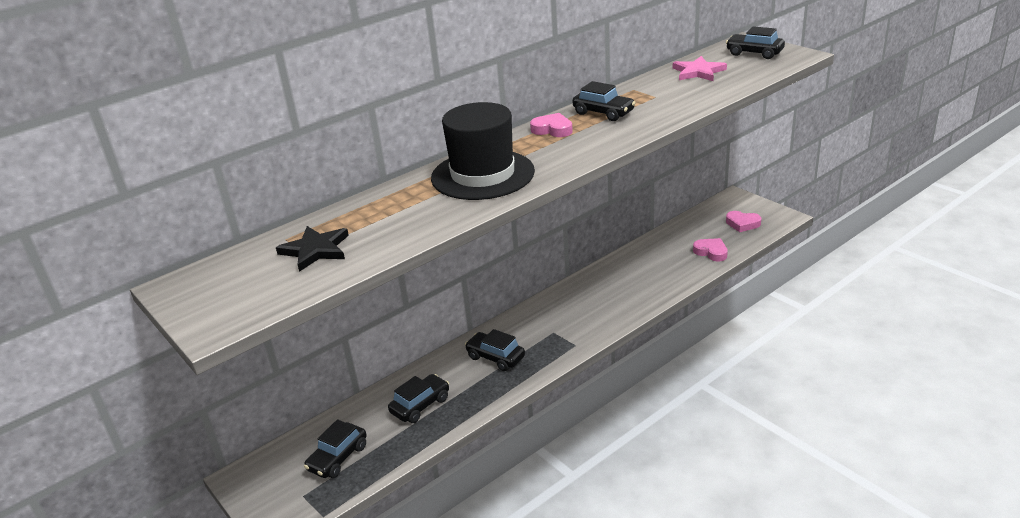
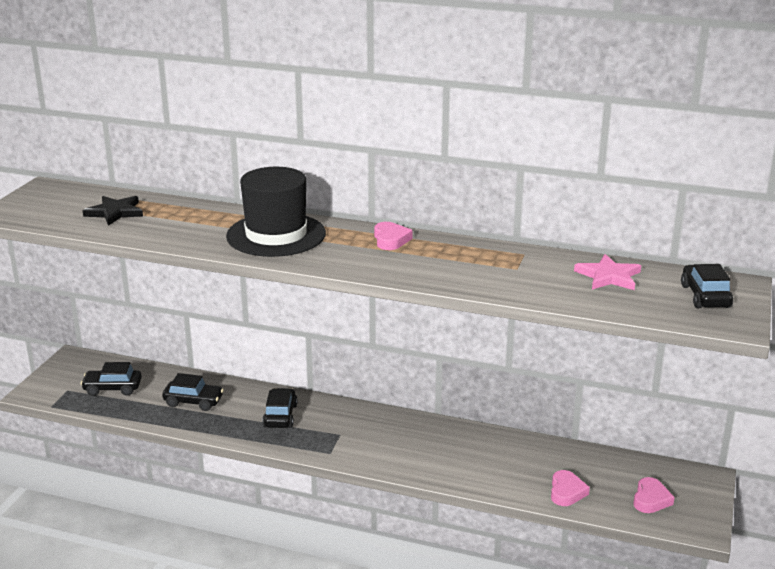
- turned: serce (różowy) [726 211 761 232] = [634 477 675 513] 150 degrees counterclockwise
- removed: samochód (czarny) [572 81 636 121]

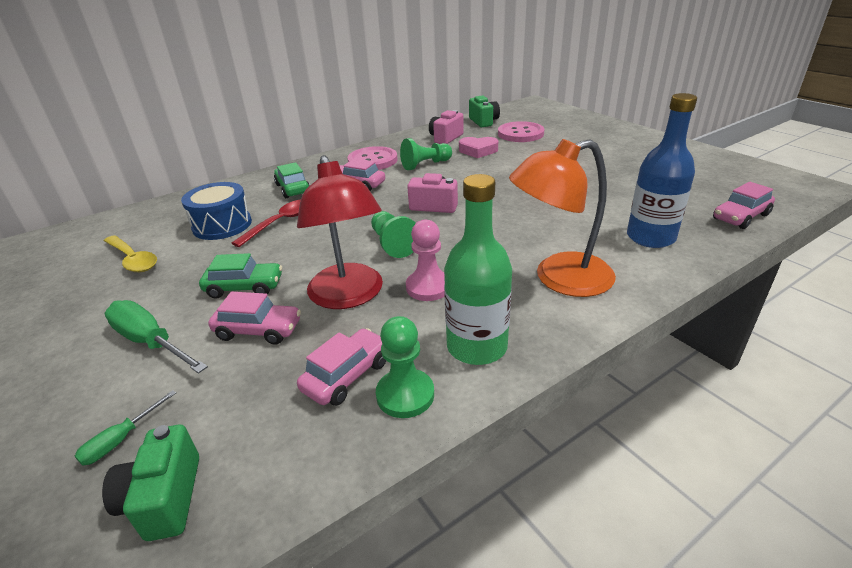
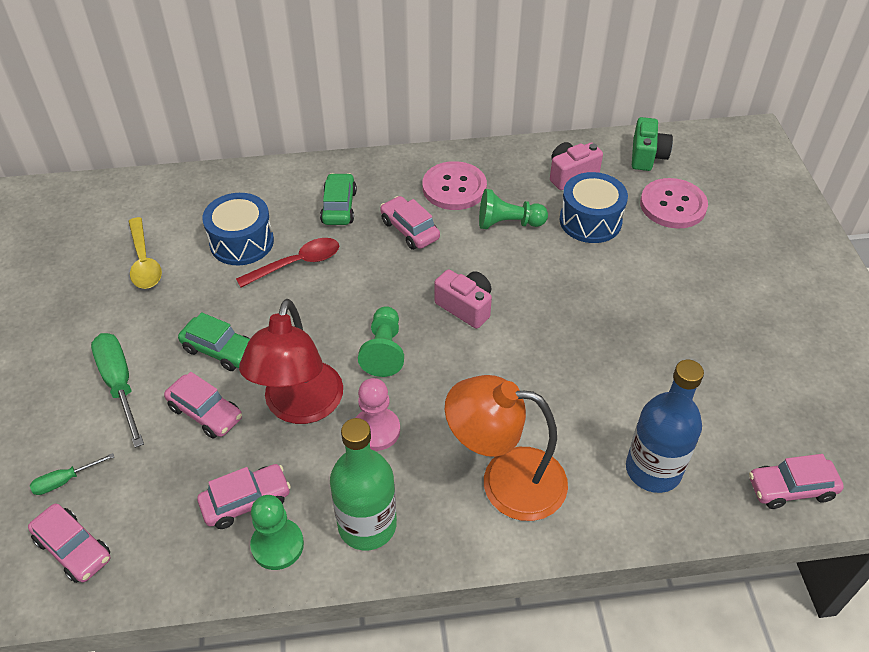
- replaced: aparat fotograficzny (zielony) [102 425 199 541] to samochód (różowy) [28 504 110 583]
- replaced: serce (różowy) [459 137 498 158] to bęben (niebieski) [559 172 628 243]

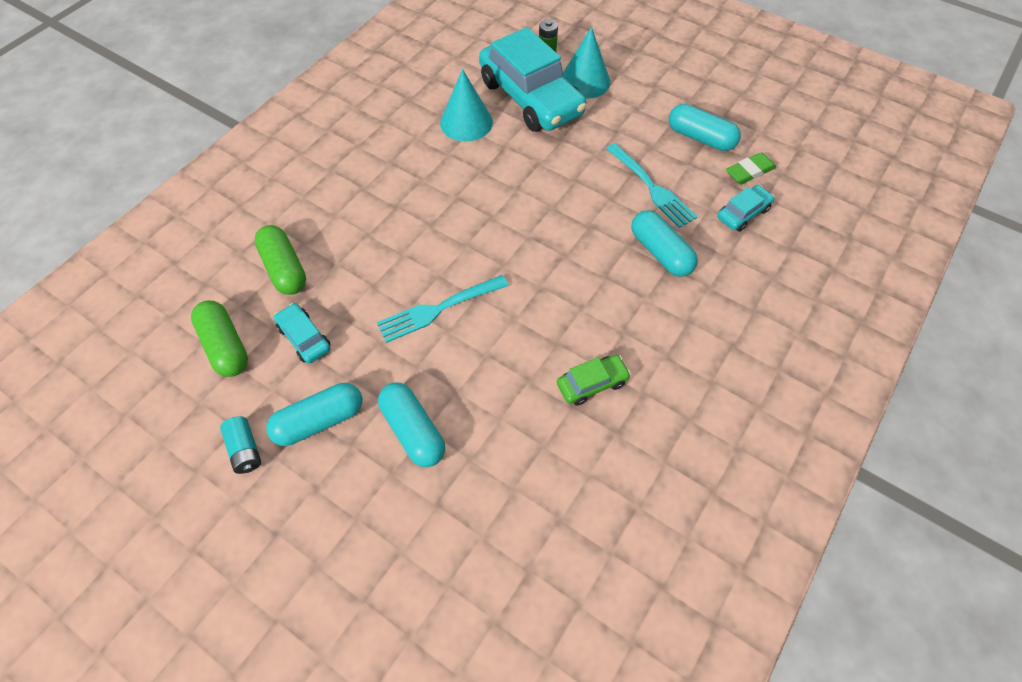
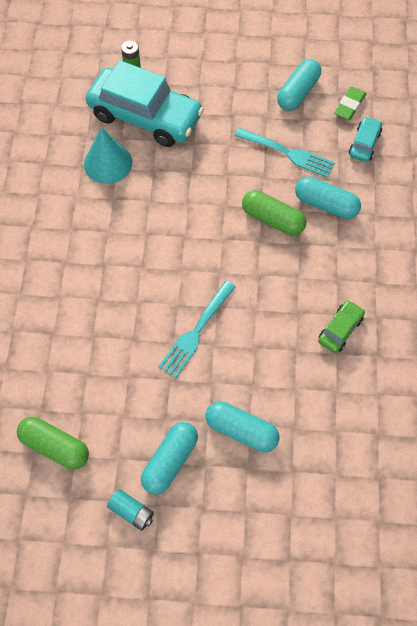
- moved: kapsułka (zielony) [254 225 306 295] to [242 190 306 236]
- turned: kapsułka (turkusowy) [669 104 741 151] = [277 59 321 111] 60 degrees counterclockwise
- removed: samochód (turkusowy) [274 303 331 364]
- removed: stożek (turkusowy) [563 27 610 99]

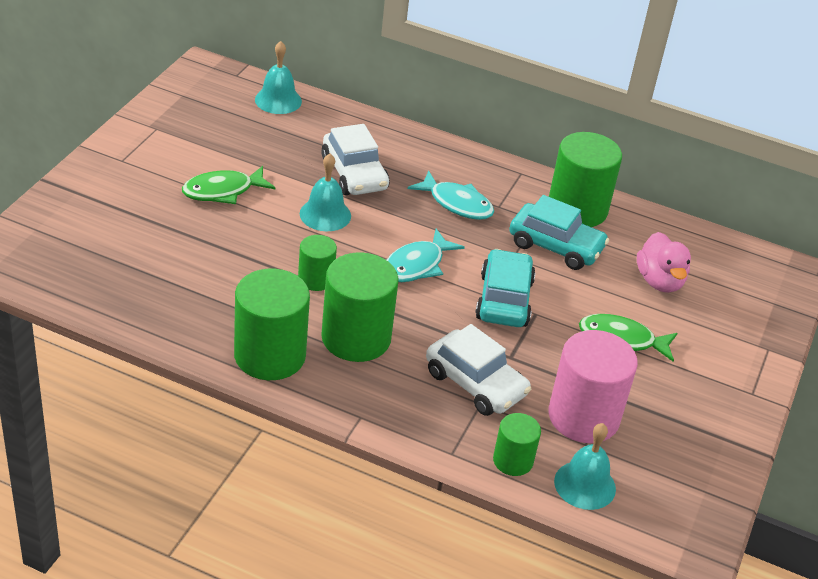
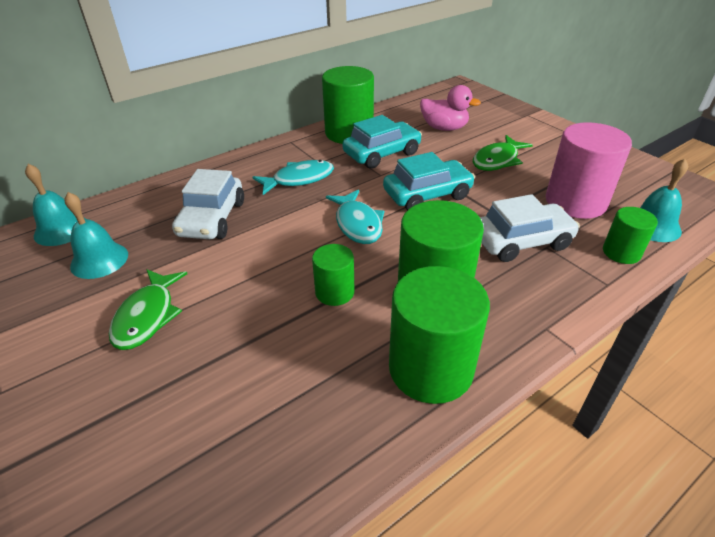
- moved: dzwonek (turkusowy) [300 153 351 231] to [64 192 128 279]
- turned: samochód (biały) [321 124 390 195] = [172 169 244 239] 90 degrees clockwise
- turned: samochód (turkusowy) [475 249 536 327] = [383 152 475 210] 120 degrees clockwise

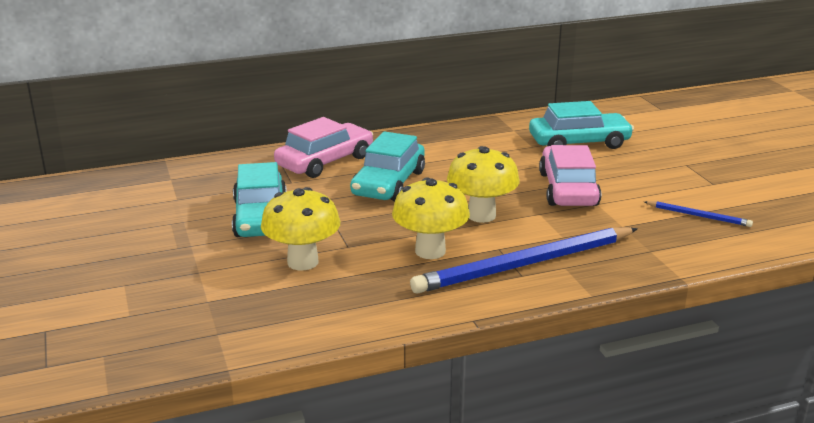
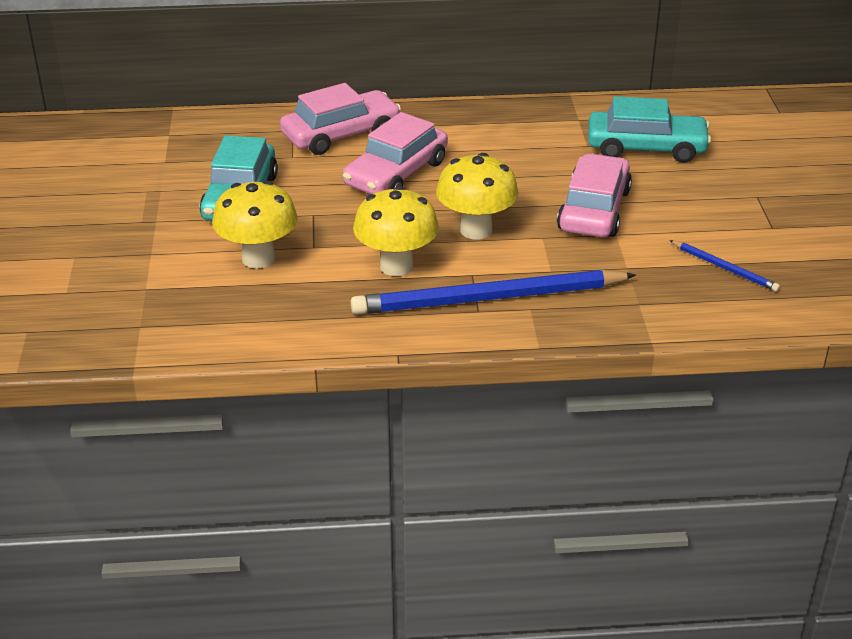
- recoloured: samochód (turkusowy) [350 131 425 201] to samochód (różowy) [343 112 448 194]

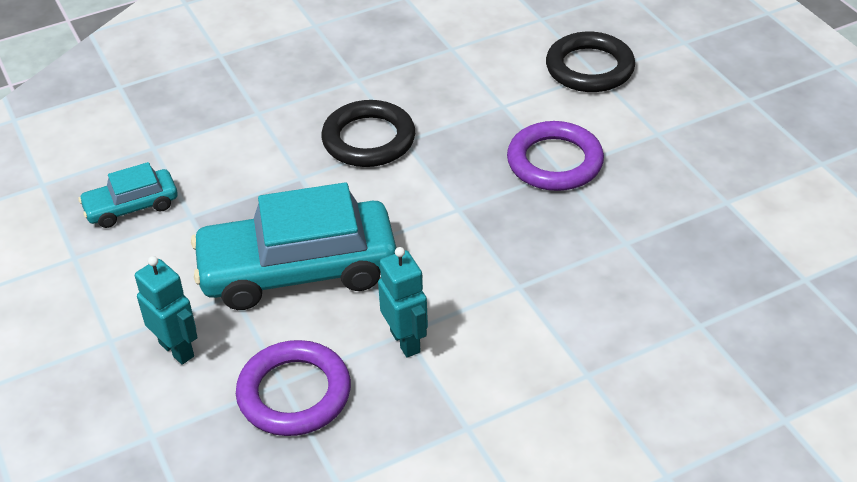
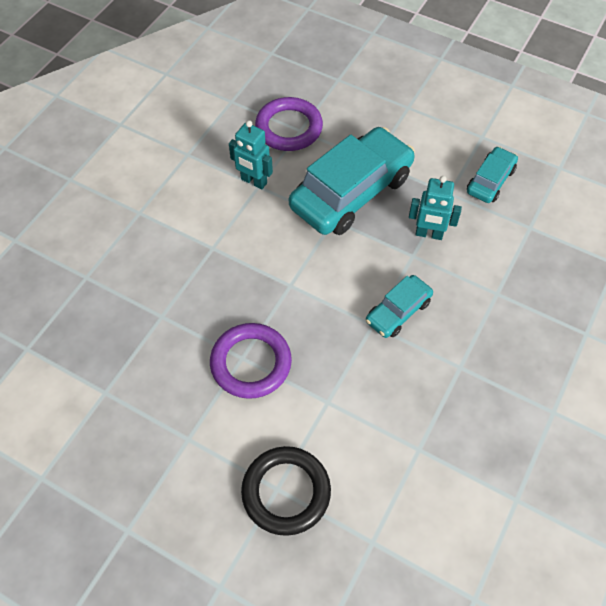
- replaced: pierścień (czarny) [321 100 415 167] to samochód (turkusowy) [366 275 433 338]
- moved: robot (turkusowy) [135 256 198 365] to [409 176 462 240]

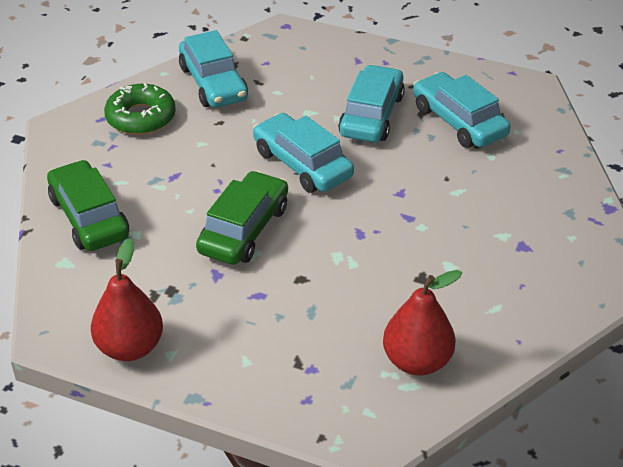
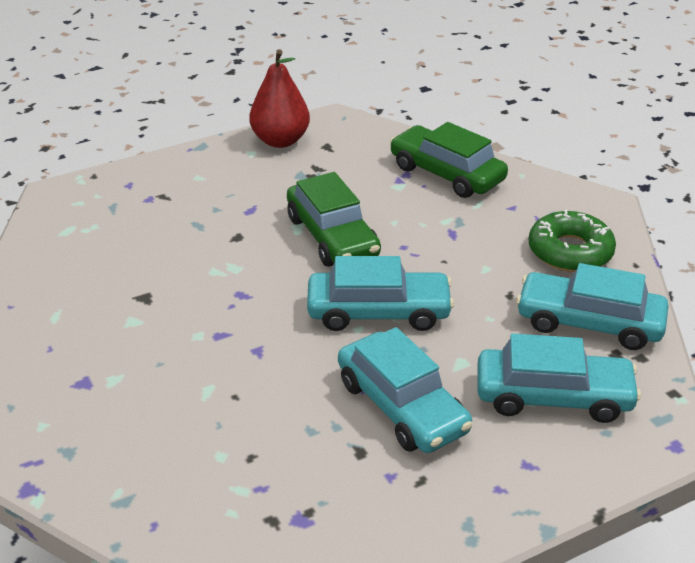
- turned: samochód (zielony) [47 160 129 251] = [390 122 508 198] 150 degrees counterclockwise
- moved: samochód (turkusowy) [413 72 511 148] to [477 333 641 423]
- removed: gruszka (czerwony) [383 270 462 375]

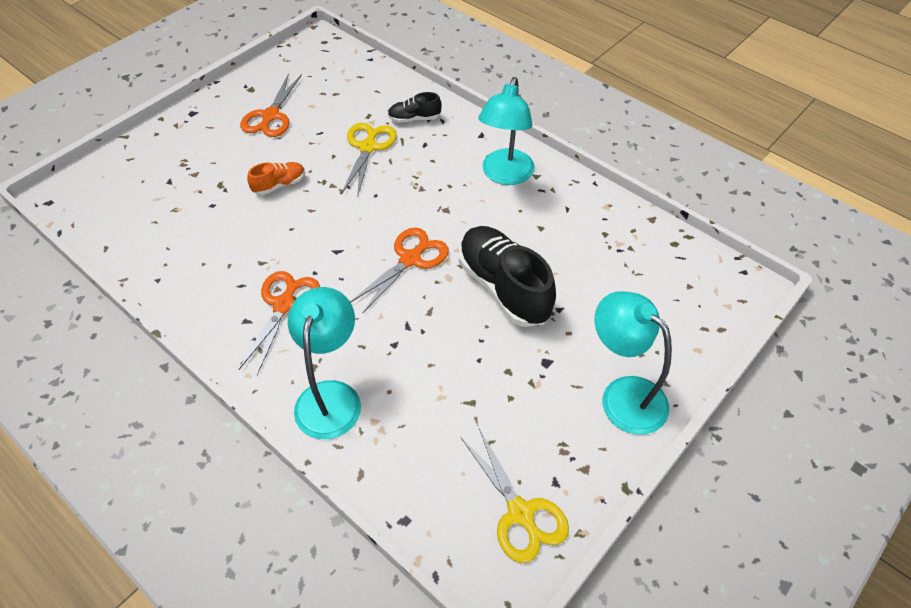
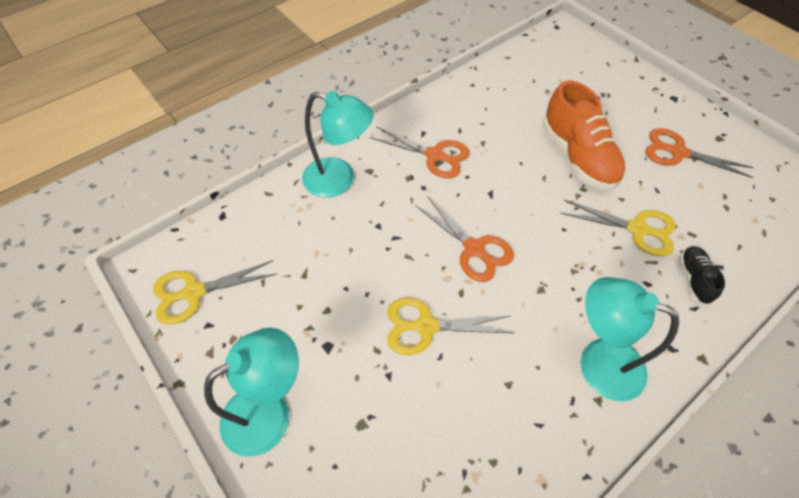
- replaced: but (czarny) [459 226 556 327] to nożyczki (żółty) [387 297 514 355]
- resized: but (pomarańczowy) [247 162 305 195] = [543 80 625 190] x2.05

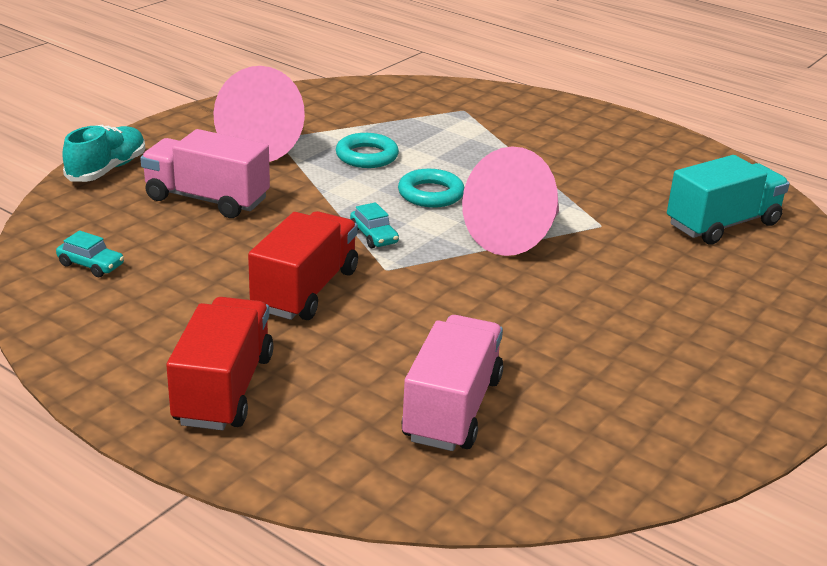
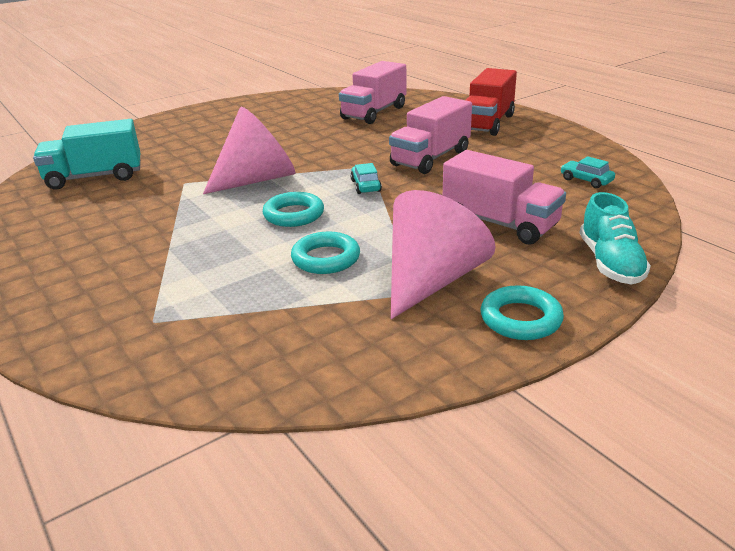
- recoloured: ciężarówka (czerwony) [248 211 358 320] to ciężarówka (różowy) [389 96 472 174]
- added: pierścień (turkusowy) [481 285 564 340]
- turned: but (turkusowy) [62 125 145 182] = [579 192 651 285] 45 degrees counterclockwise

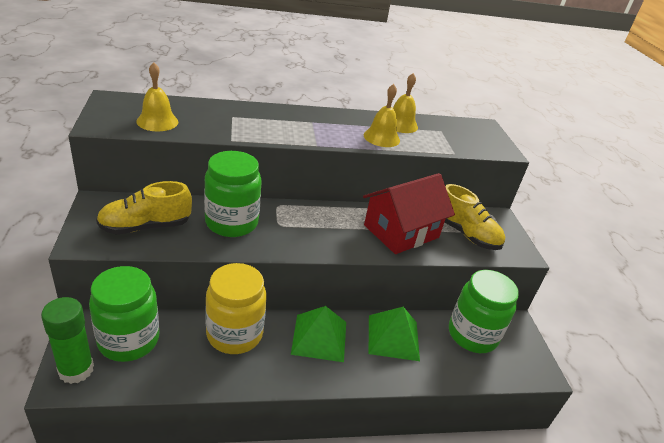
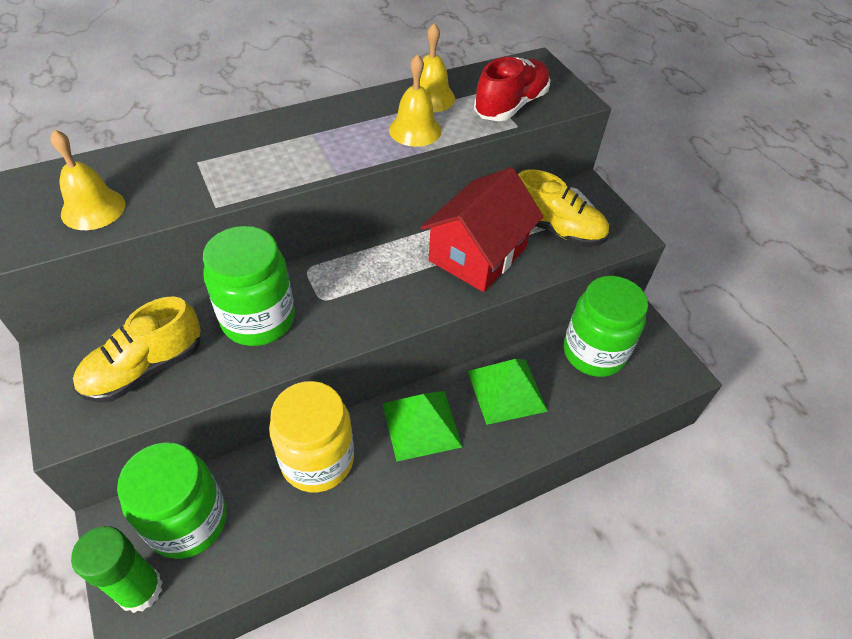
- added: but (czerwony) [474 57 550 121]

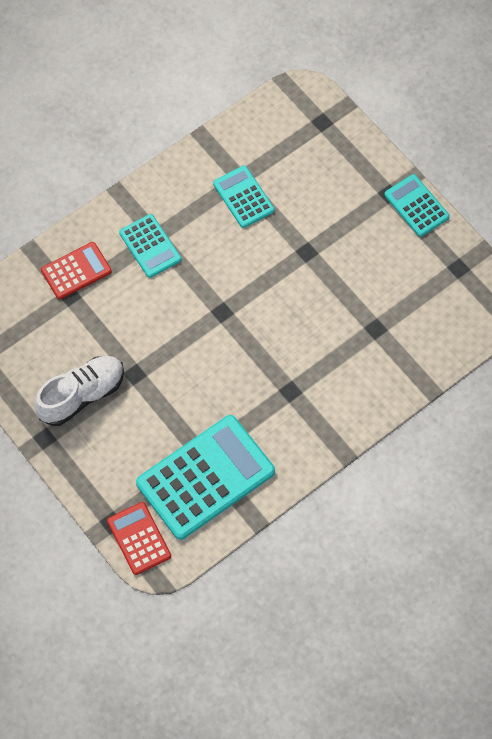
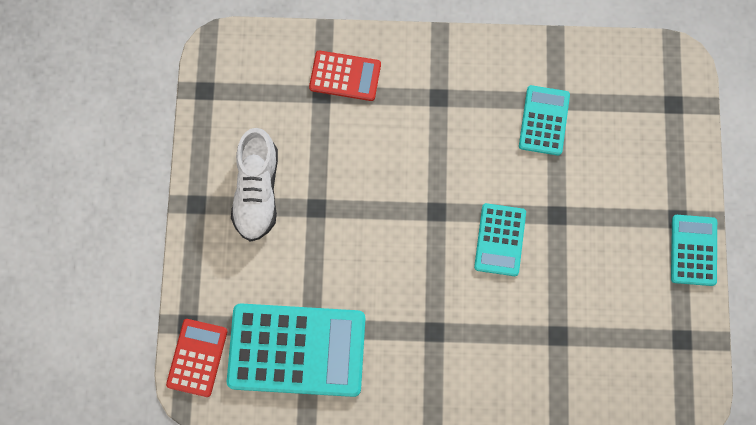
- turned: but (biały) [34 356 124 426] = [231 128 278 242] 90 degrees clockwise
- moved: kalkulator (turkusowy) [119 214 181 278] to [474 203 526 276]

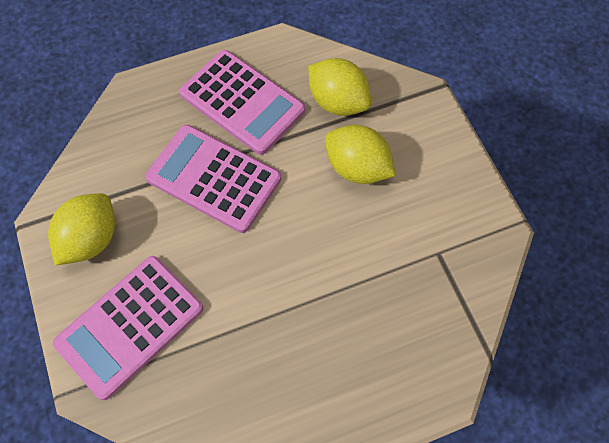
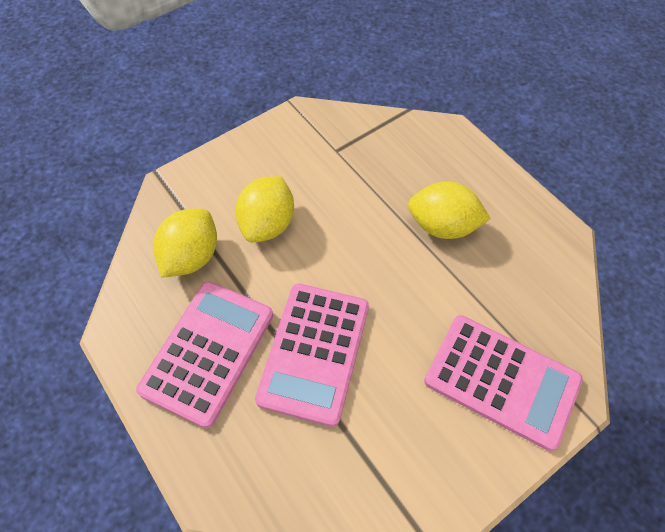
- moved: cytryna (żółty) [48 193 115 265] to [408 182 491 239]

